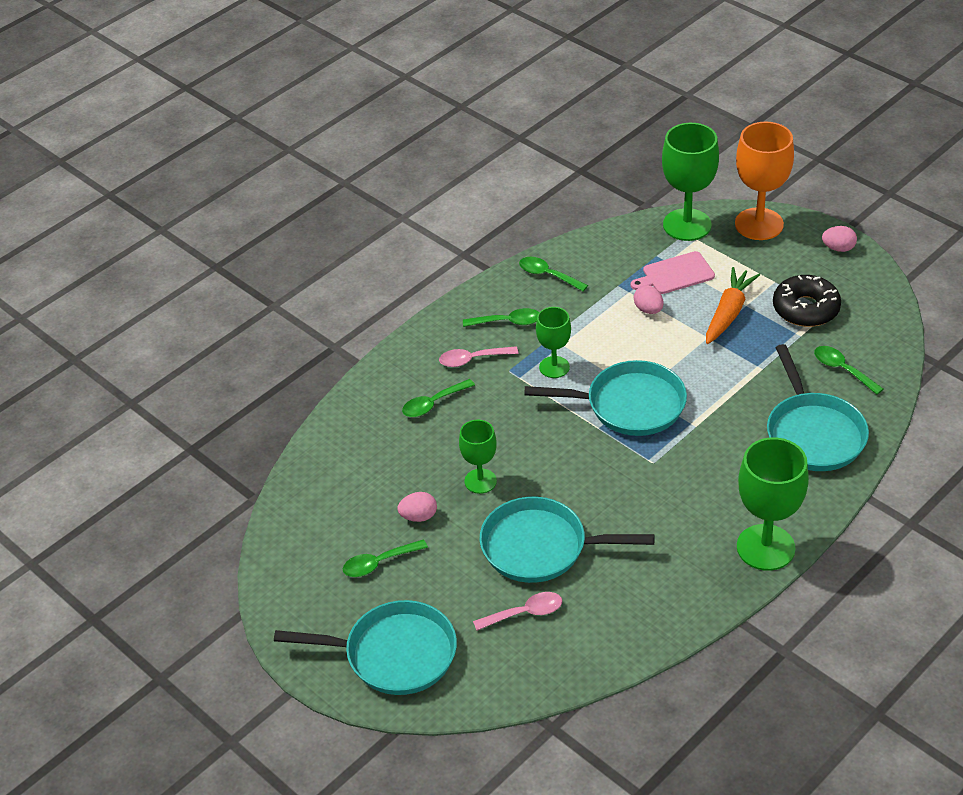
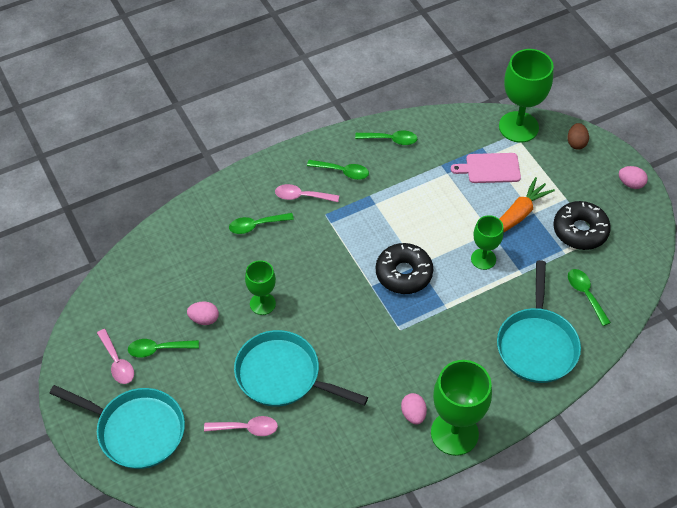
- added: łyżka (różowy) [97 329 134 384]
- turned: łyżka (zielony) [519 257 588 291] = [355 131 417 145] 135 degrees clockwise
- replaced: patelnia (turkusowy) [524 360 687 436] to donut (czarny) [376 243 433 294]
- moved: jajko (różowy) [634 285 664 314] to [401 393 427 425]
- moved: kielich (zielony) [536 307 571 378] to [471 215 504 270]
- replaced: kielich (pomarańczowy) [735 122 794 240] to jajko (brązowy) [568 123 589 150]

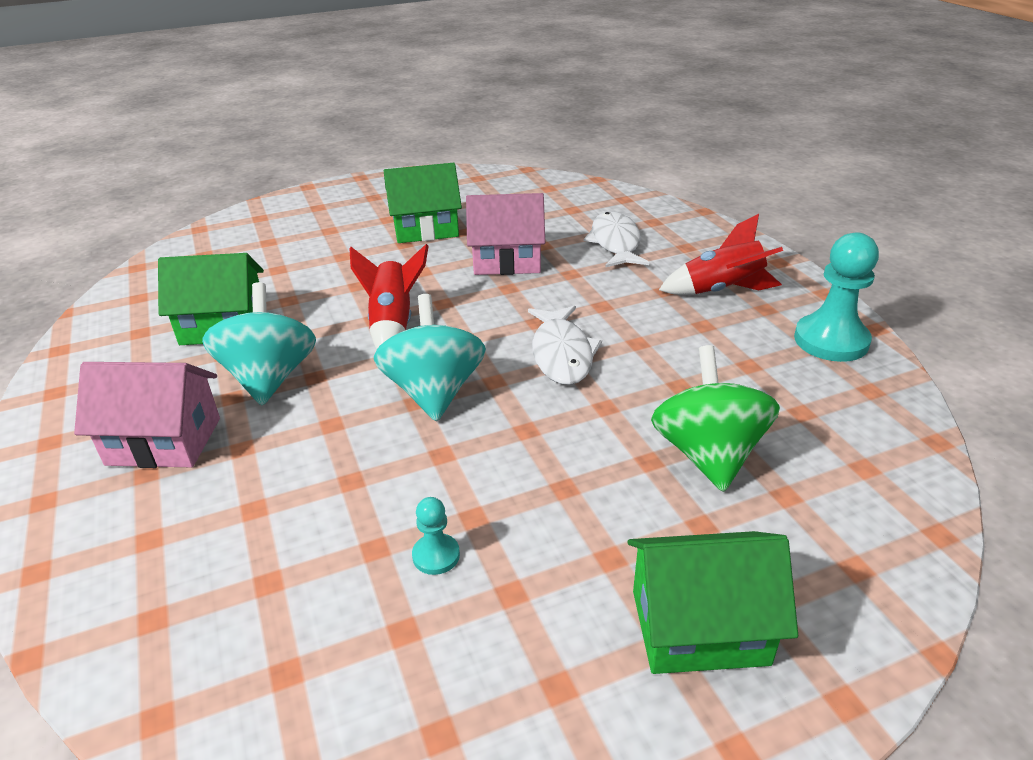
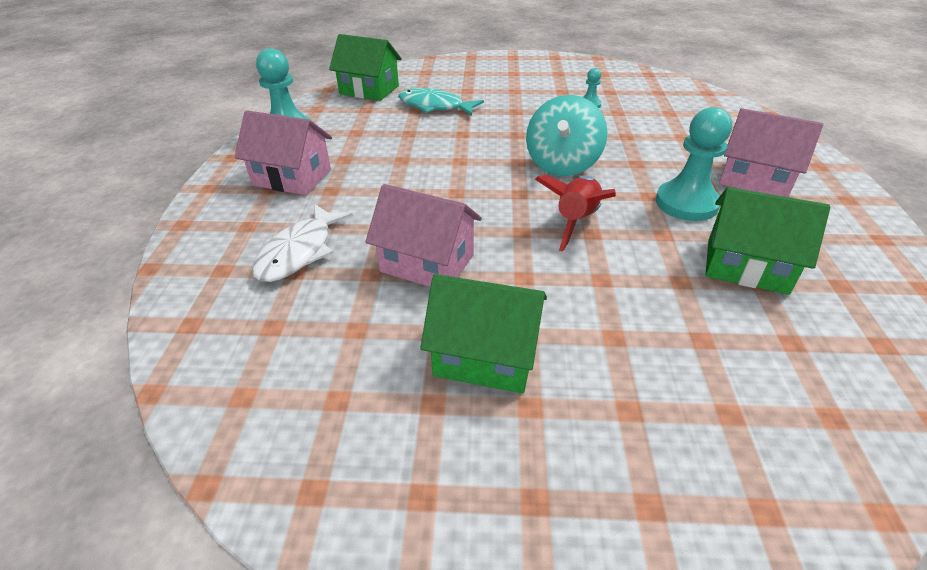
- replaced: rakieta (czerwony) [659 214 783 295] to domek (różowy) [234 110 332 195]
- moved: domek (zielony) [628 531 798 674] to [329 34 402 101]
- replaced: bączek (zielony) [651 345 780 492] to ryba (turkusowy) [398 88 484 116]
- replaced: bączek (turkusowy) [202 282 316 405] to pionek (turkusowy) [656 107 732 221]
- removed: ryba (biały) [528 305 602 385]

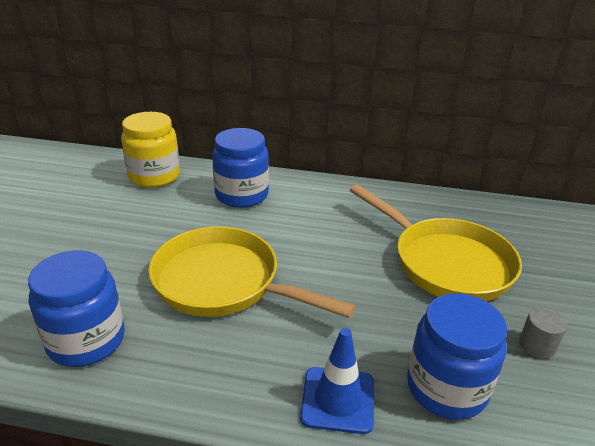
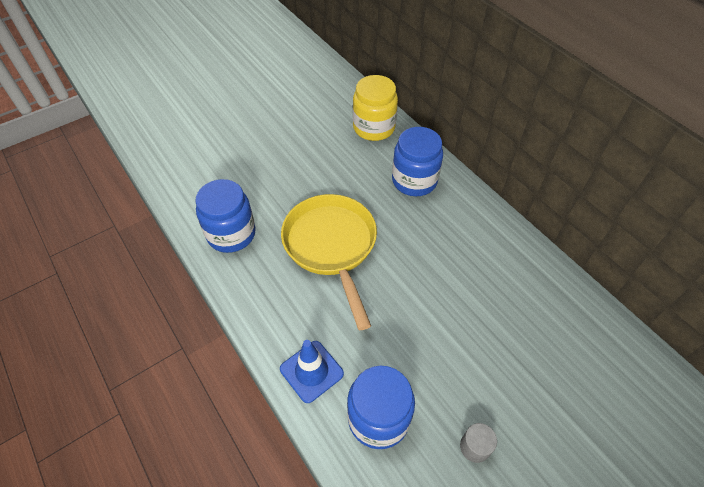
- removed: patelnia (żółty) [350 184 522 301]

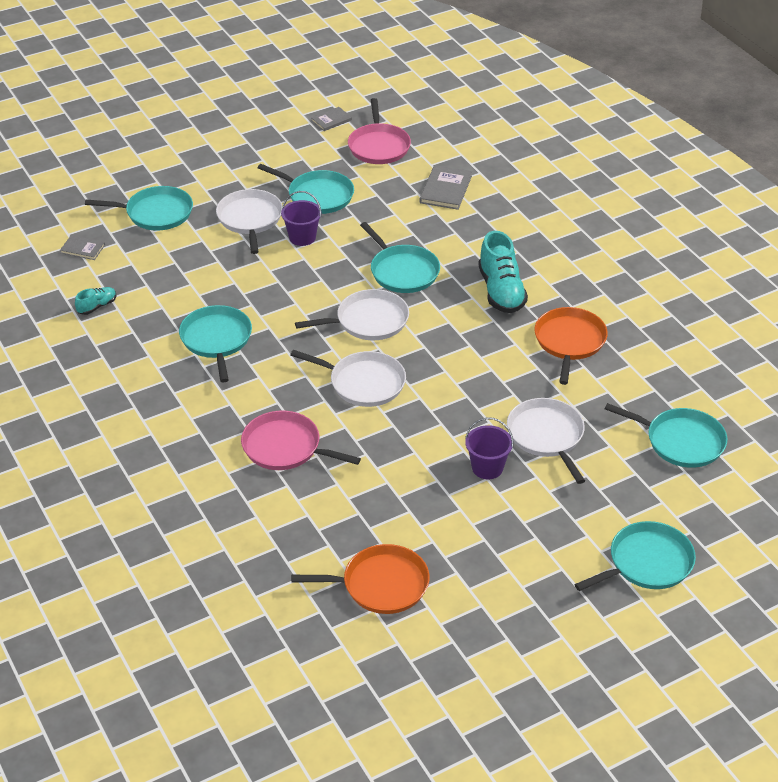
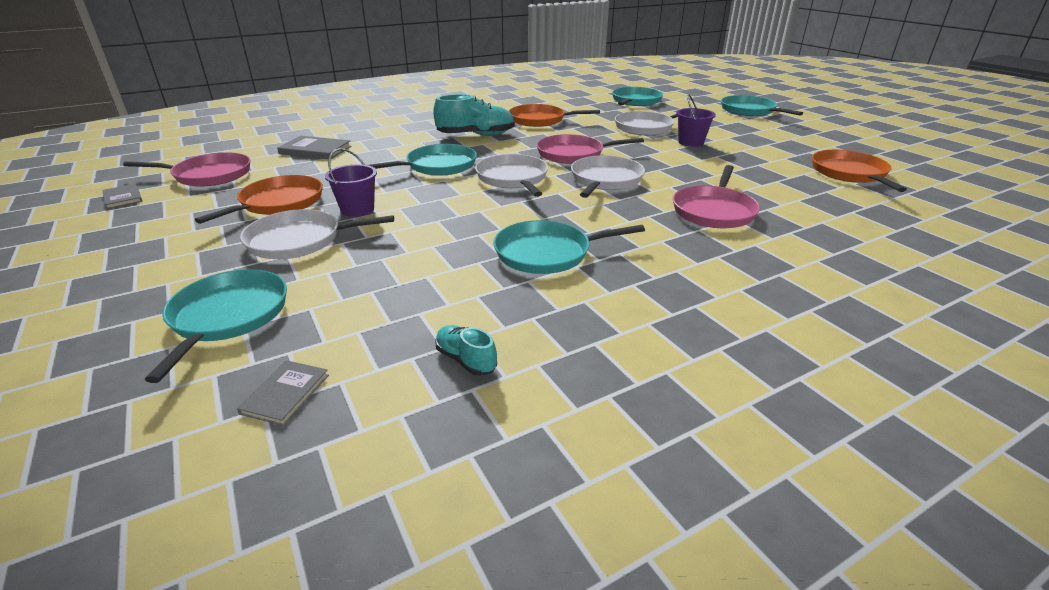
- recoloured: patelnia (turkusowy) [258 164 354 214] to patelnia (pomarańczowy) [195 175 323 224]
- added: patelnia (różowy) [537 134 644 164]

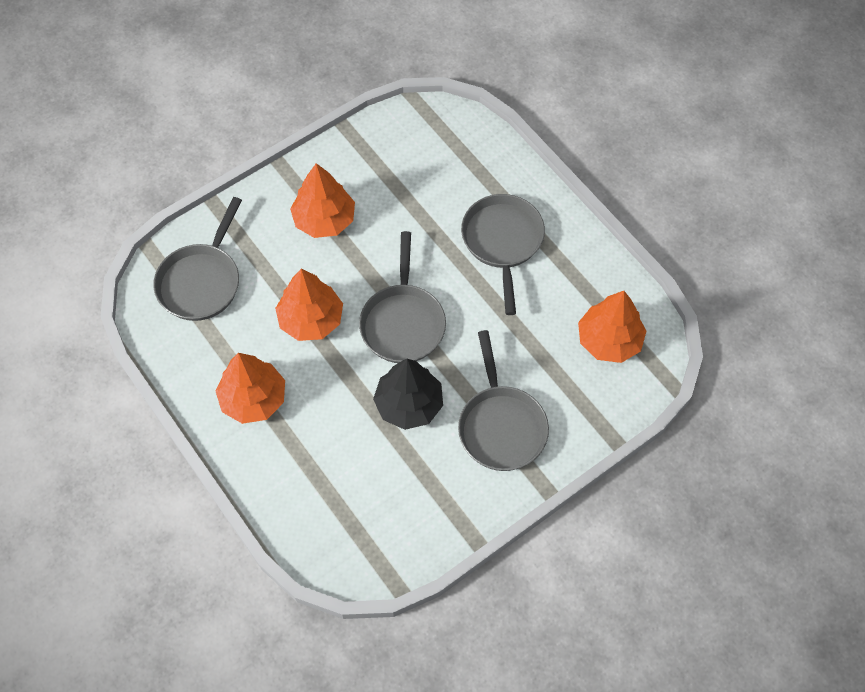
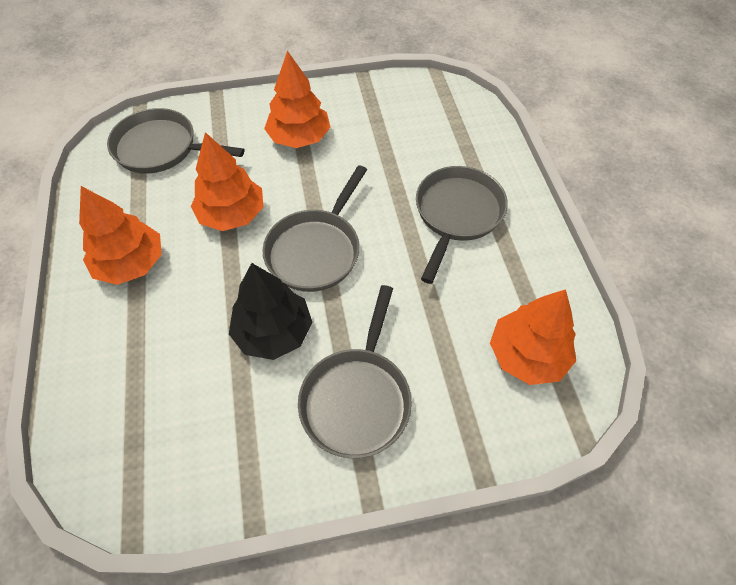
- turned: patelnia (szary) [153 197 242 321] = [107 108 244 174] 60 degrees clockwise

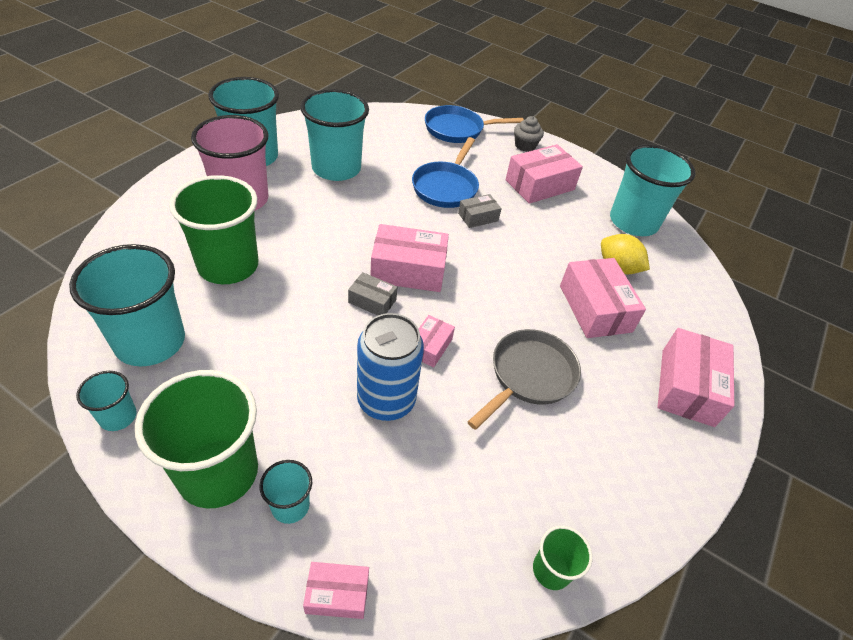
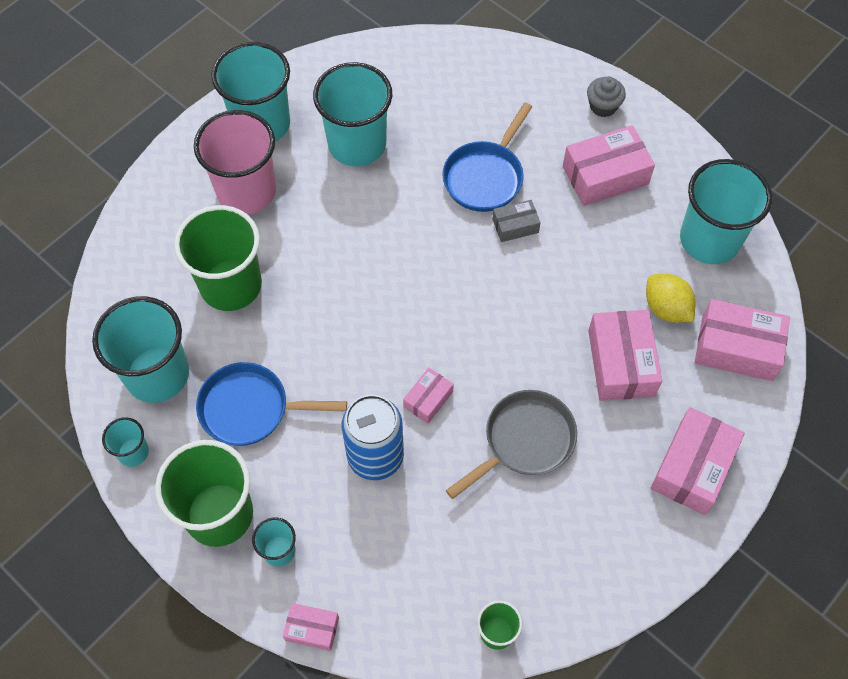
- moved: patelnia (niebieski) [425 105 524 143] to [196 362 347 446]
- moved: pudełko (różowy) [370 224 449 292] to [695 299 790 381]
- removed: pudełko (szary) [348 272 397 315]

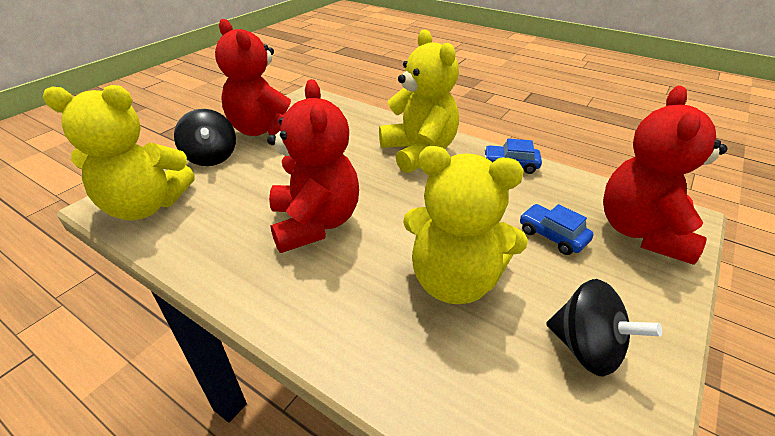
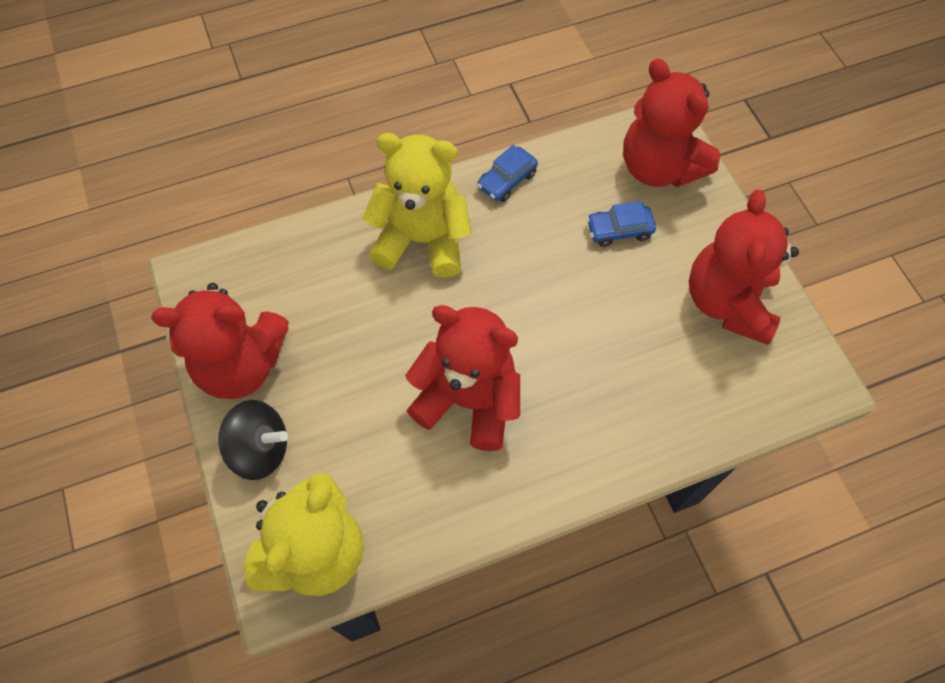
- replaced: bączek (czarny) [546 279 662 377] to miś (czerwony) [689 190 799 345]
- removed: miś (żółty) [403 146 528 304]

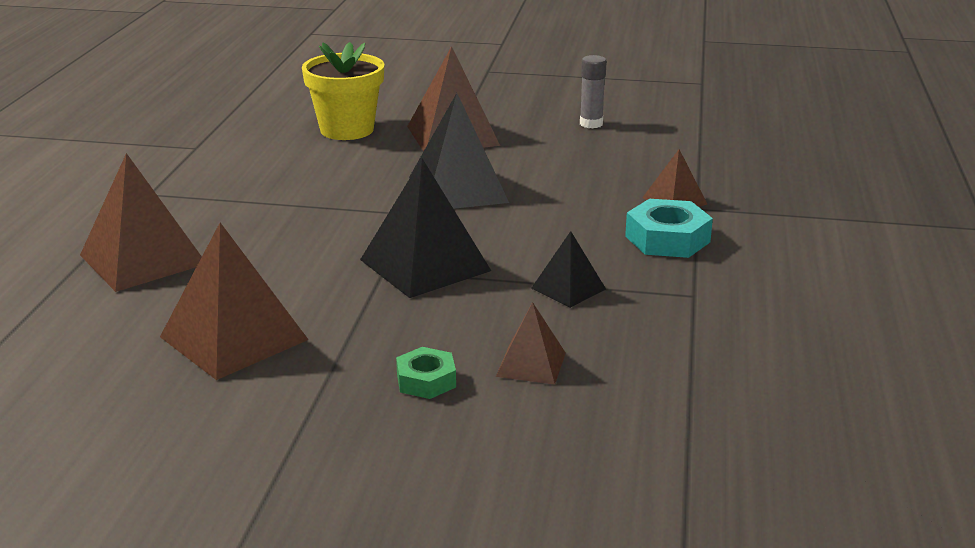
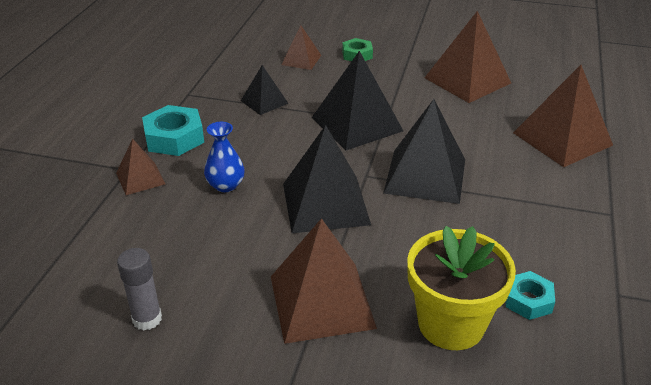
- added: wazon (niebieski) [204 122 245 192]
- added: piramida (czarny) [383 99 465 204]
- added: nakrętka (turkusowy) [506 271 555 320]

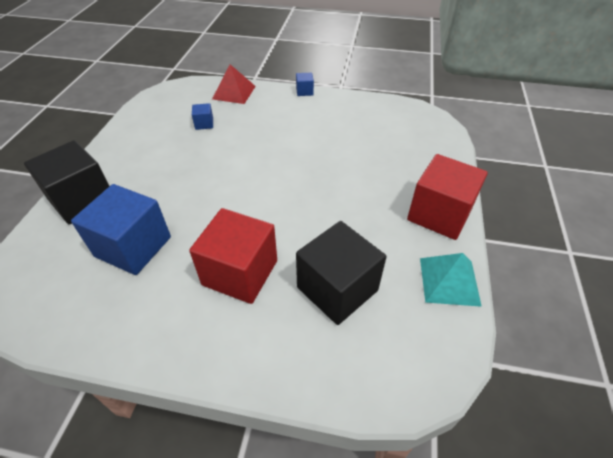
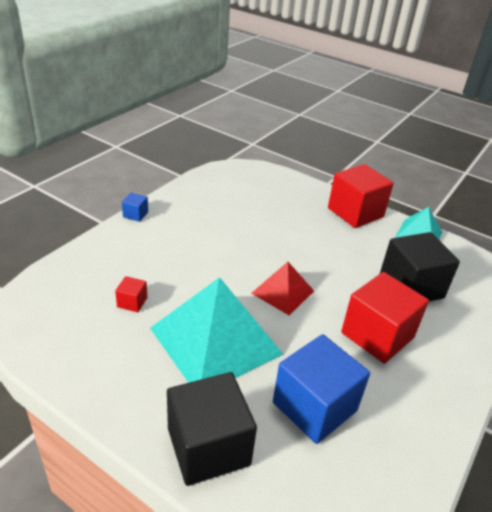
- recoloured: sześcian (niebieski) [192 103 213 130] to sześcian (czerwony) [115 276 147 312]
- added: piramida (turkusowy) [150 277 283 383]
- moved: piramida (czerwony) [212 64 256 104] to [251 262 314 315]

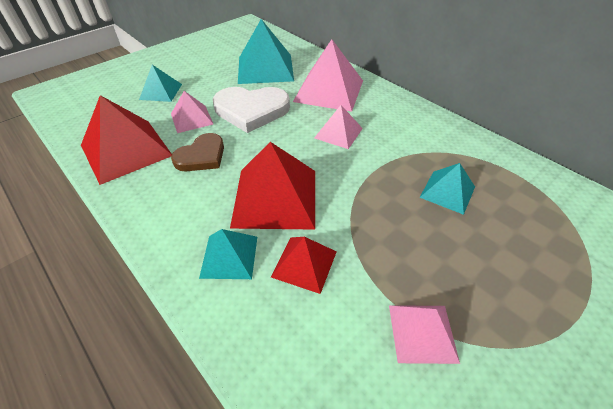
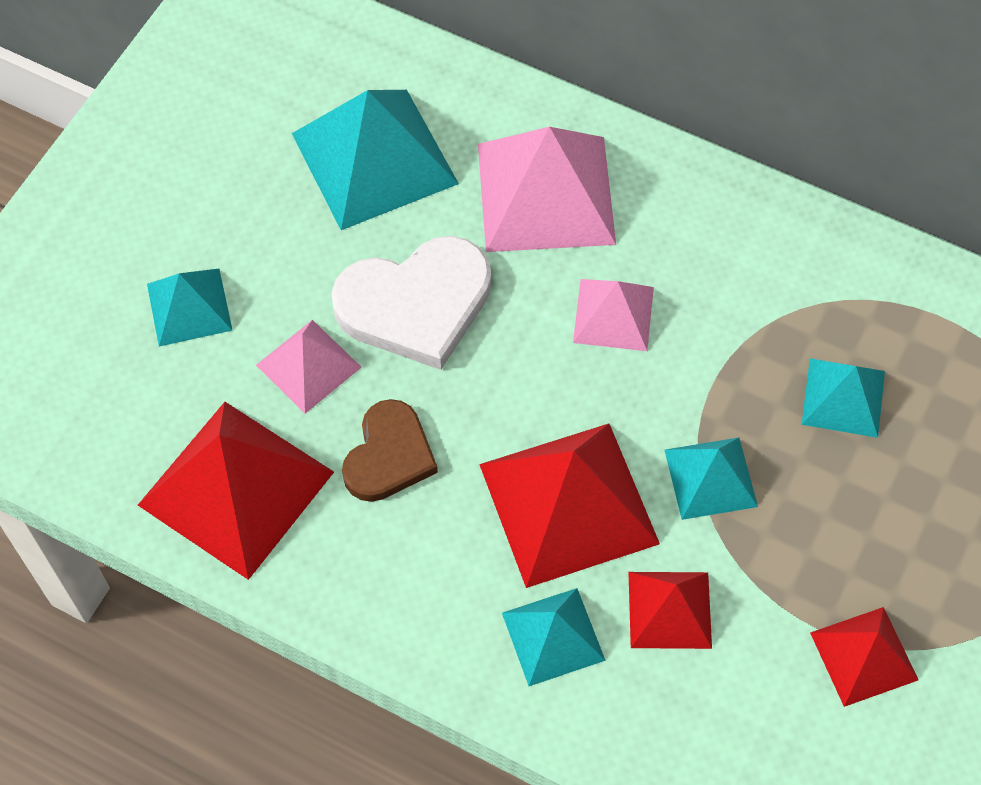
- added: piramida (turkusowy) [665 437 758 520]
- recoloured: piramida (różowy) [389 305 460 364] to piramida (czerwony) [810 607 919 707]

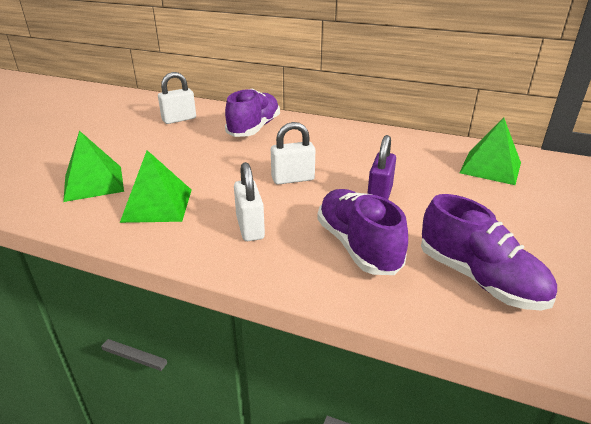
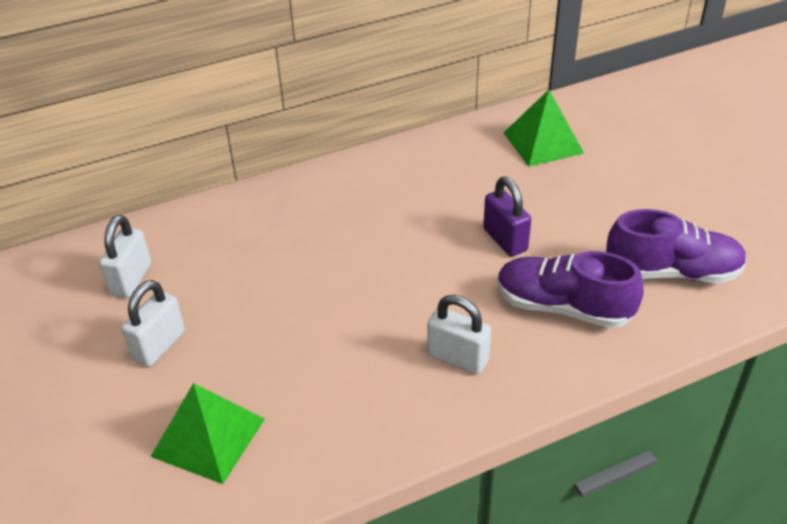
- moved: kłódka (biały) [271 122 315 185] to [121 280 185 367]
- removed: piramida (zielony) [120 150 192 223]
- removed: but (fioletowy) [225 89 280 137]

